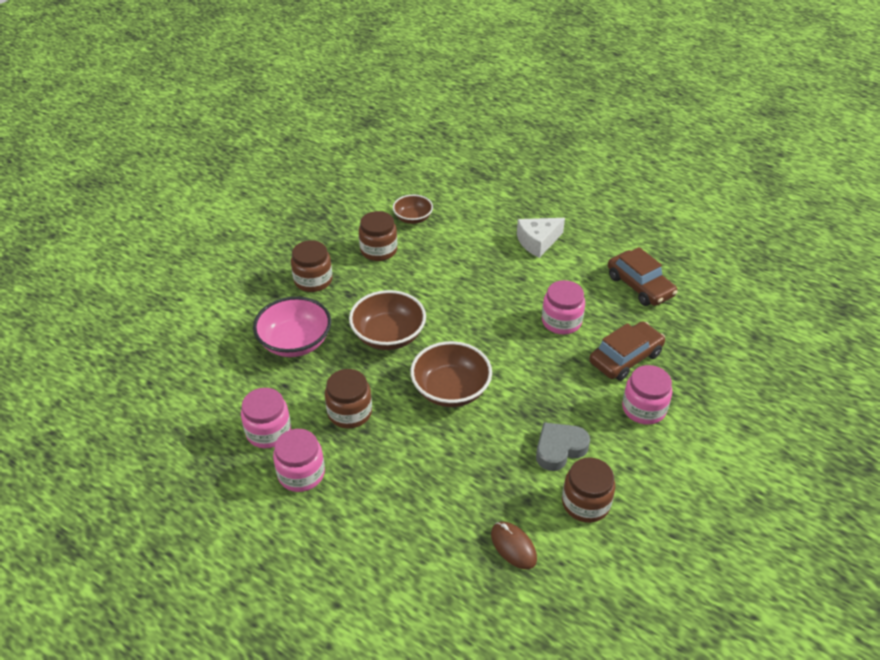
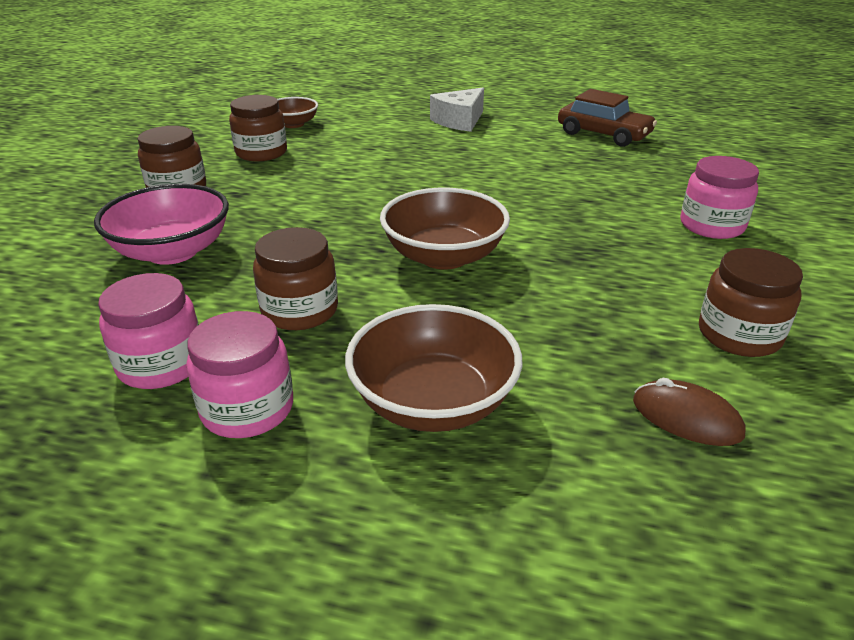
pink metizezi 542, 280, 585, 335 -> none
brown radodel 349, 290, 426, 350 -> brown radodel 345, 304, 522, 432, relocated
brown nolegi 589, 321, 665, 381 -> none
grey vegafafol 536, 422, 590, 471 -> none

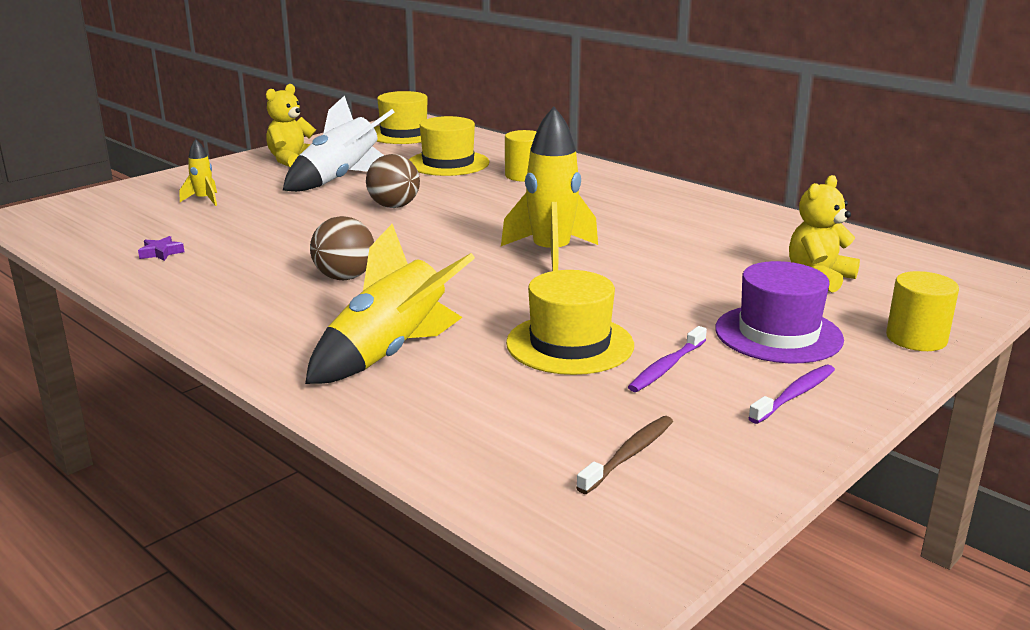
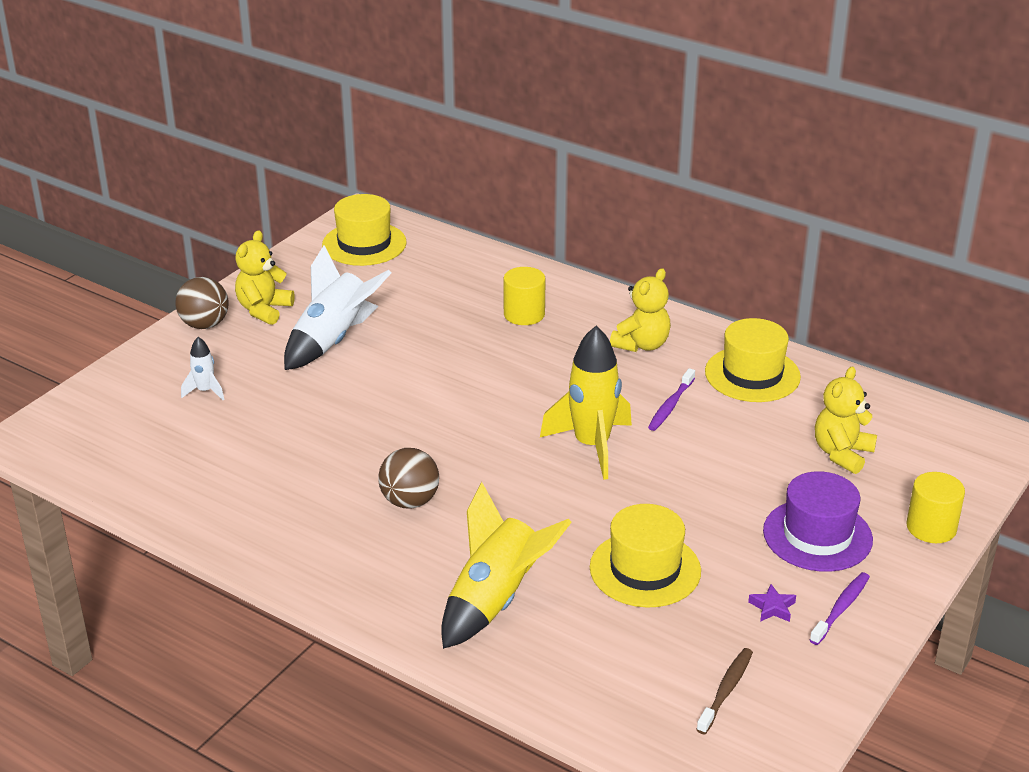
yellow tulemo 409, 116, 489, 176 -> yellow tulemo 705, 318, 801, 402, relocated
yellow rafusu 180, 139, 217, 206 -> white rafusu 181, 337, 225, 400
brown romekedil 366, 154, 420, 208 -> brown romekedil 175, 277, 229, 329, relocated
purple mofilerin 138, 236, 184, 261 -> purple mofilerin 748, 584, 796, 622, relocated
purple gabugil 628, 326, 707, 392 -> purple gabugil 648, 368, 695, 431, relocated
none -> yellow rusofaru 610, 268, 671, 352

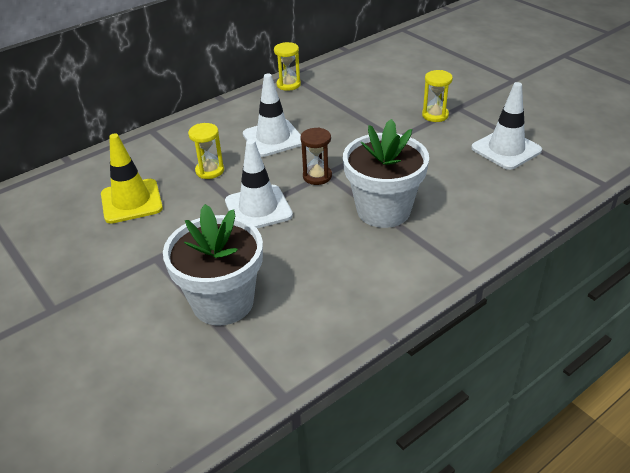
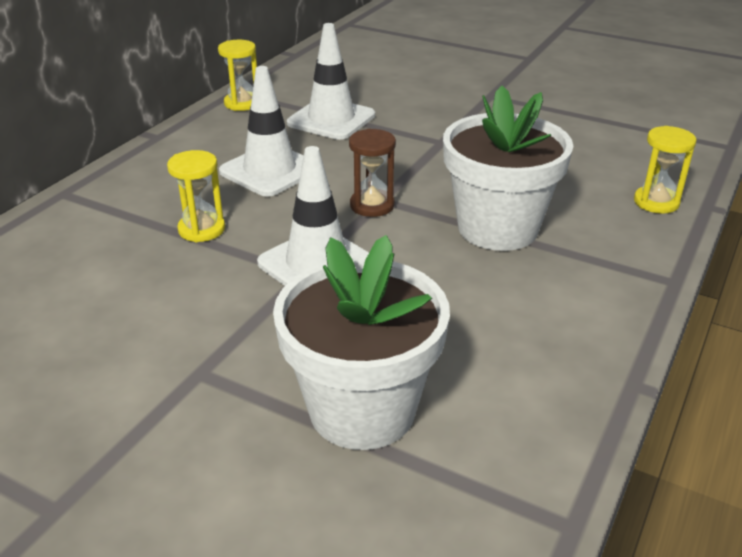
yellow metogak 422, 70, 453, 122 -> yellow metogak 634, 126, 697, 214, relocated
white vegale 471, 82, 542, 170 -> white vegale 287, 23, 375, 140, relocated
yellow vegale 101, 134, 163, 224 -> none

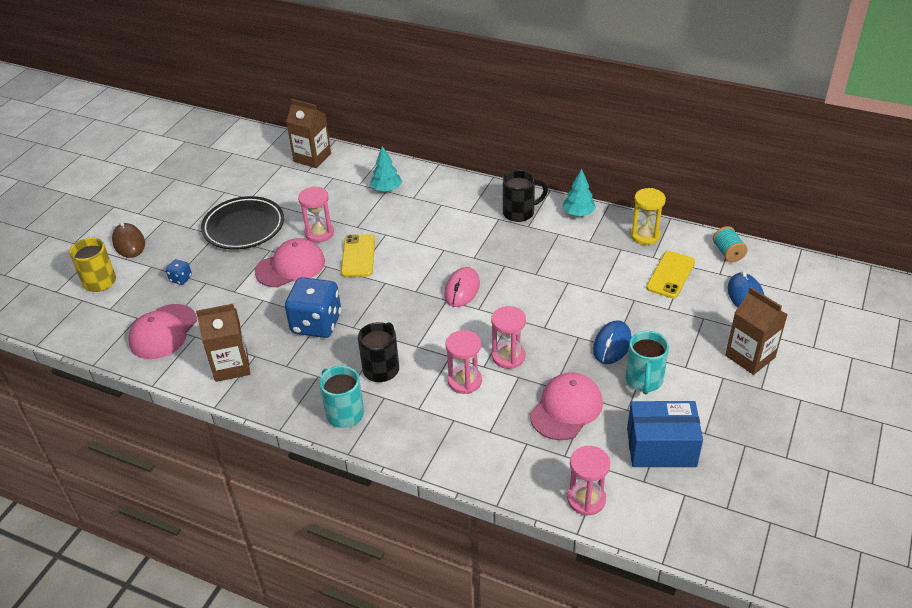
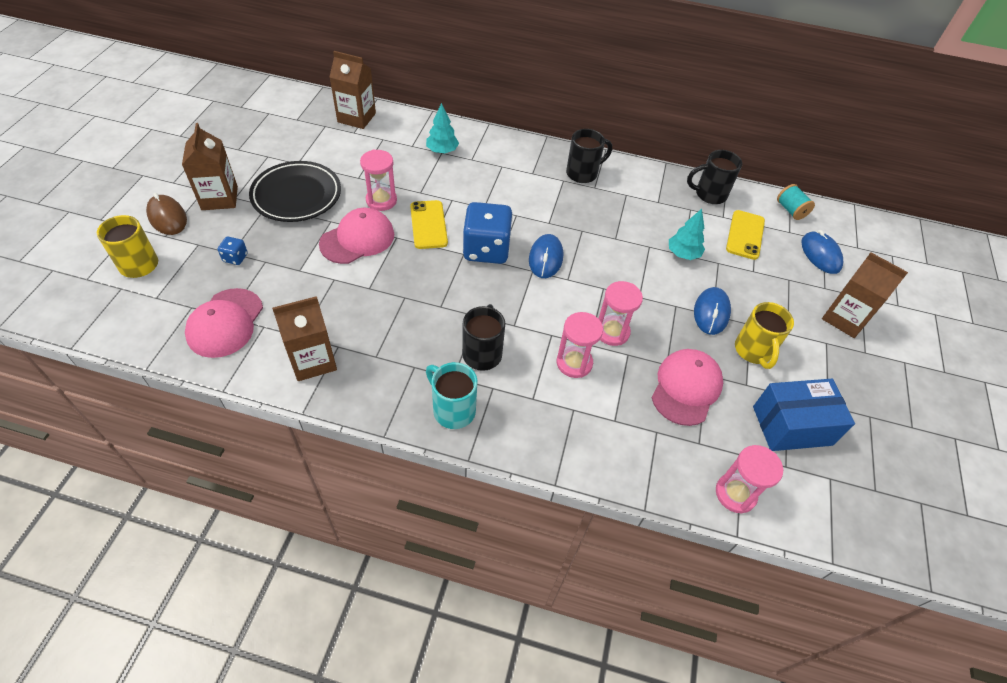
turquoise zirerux 562, 169, 596, 216 -> turquoise zirerux 669, 209, 705, 260, relocated
yellow metogak 630, 188, 666, 245 -> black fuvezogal 687, 150, 742, 204
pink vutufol 444, 267, 480, 307 -> blue vutufol 529, 234, 563, 278
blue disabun 285, 277, 341, 338 -> blue disabun 462, 202, 513, 264, relocated
turquoise fuvezogal 625, 331, 669, 394 -> yellow fuvezogal 735, 302, 794, 369
none -> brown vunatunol 182, 123, 238, 210

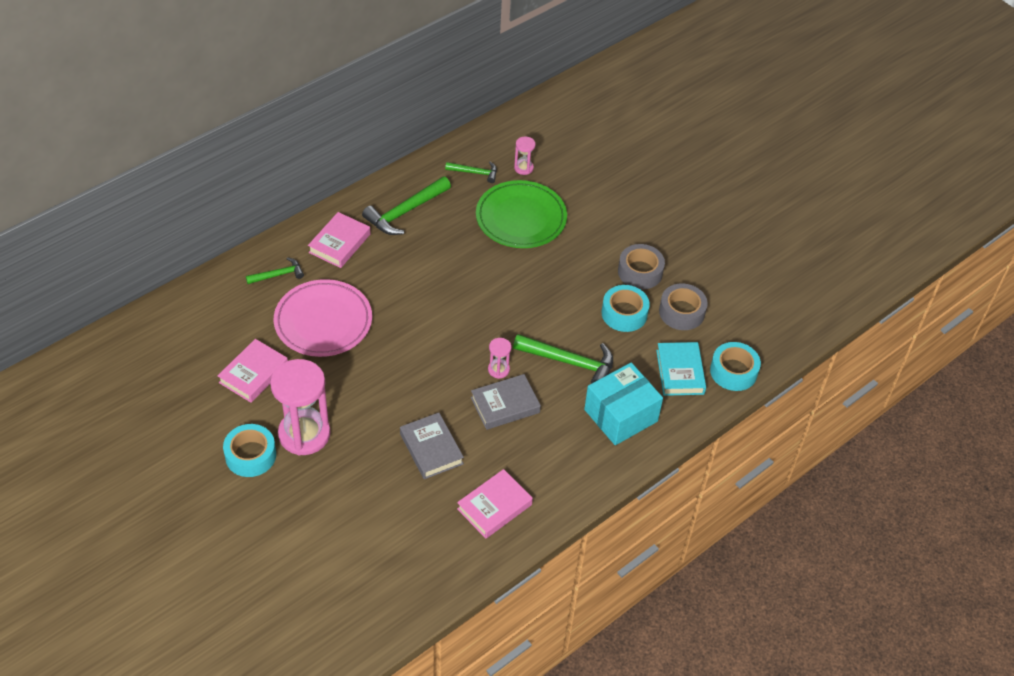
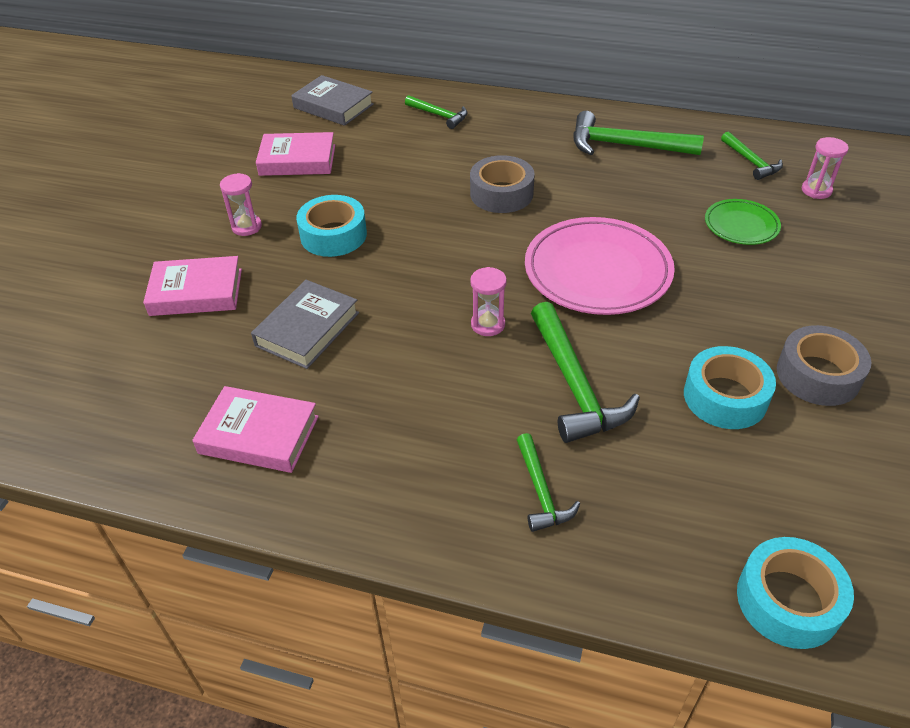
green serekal 476, 180, 567, 248 -> green serekal 705, 199, 781, 245, x0.53
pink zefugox 308, 212, 370, 268 -> pink zefugox 143, 256, 242, 316, relocated
pink serekal 274, 279, 372, 357 -> pink serekal 525, 217, 675, 315, relocated
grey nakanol 659, 283, 708, 330 -> grey nakanol 470, 155, 535, 213, relocated
turquoise zefugox 656, 342, 706, 396 -> none
pink metogak 270, 359, 330, 456 -> pink metogak 220, 173, 262, 236, x0.44
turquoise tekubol 584, 362, 663, 445 -> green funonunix 517, 433, 580, 532
grey zefugox 471, 374, 541, 430 -> grey zefugox 291, 75, 374, 126, relocated
turquoise nakanol 223, 424, 276, 477 -> turquoise nakanol 296, 195, 367, 257, relocated

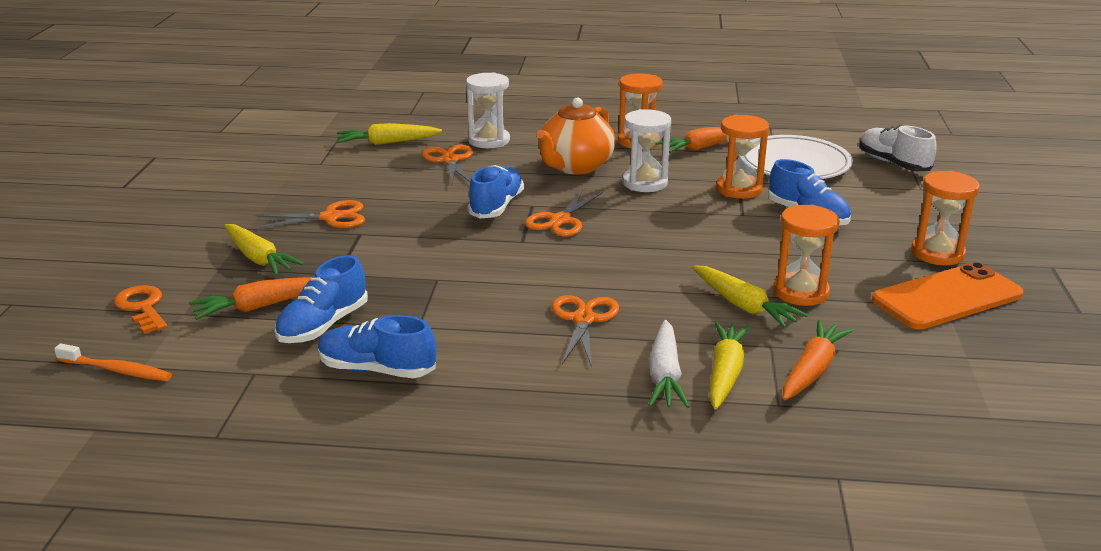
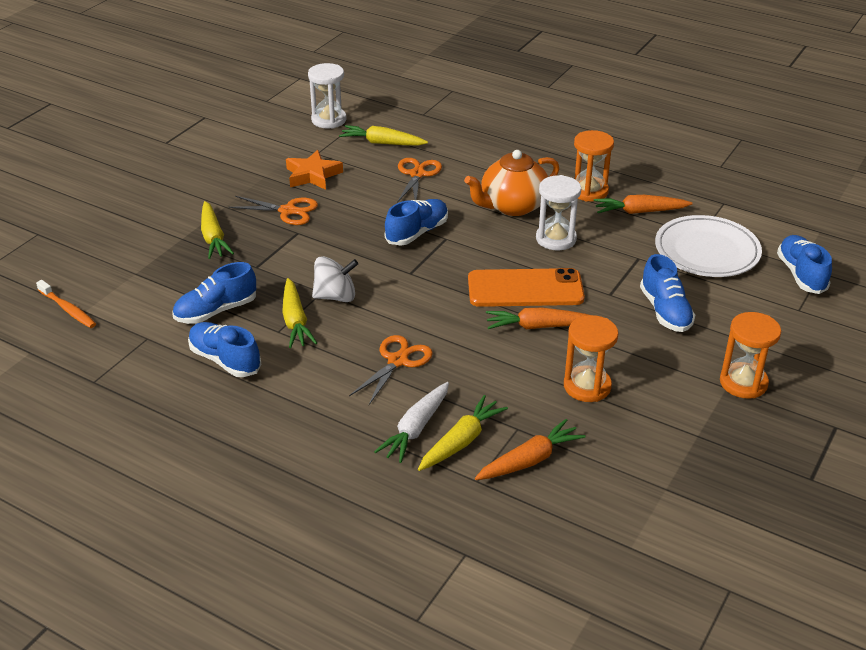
white metogak 466, 72, 510, 148 -> white metogak 308, 63, 347, 128, relocated
orange metogak 716, 115, 769, 199 -> none
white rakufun 859, 125, 937, 171 -> blue rakufun 777, 235, 832, 294
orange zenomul 525, 190, 603, 237 -> none
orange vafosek 872, 262, 1024, 329 -> orange vafosek 468, 268, 585, 307, relocated
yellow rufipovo 693, 265, 808, 328 -> yellow rufipovo 282, 278, 317, 348, relocated
orange rufipovo 189, 277, 313, 320 -> orange rufipovo 486, 308, 588, 329, relocated
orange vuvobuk 114, 285, 167, 334 -> none
none -> orange mofilerin 286, 150, 343, 190
none -> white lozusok 312, 256, 358, 302

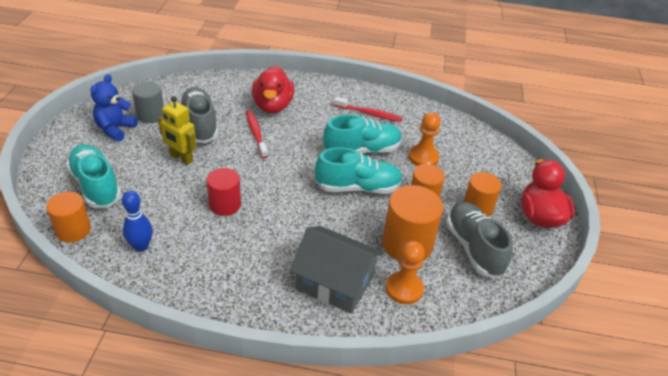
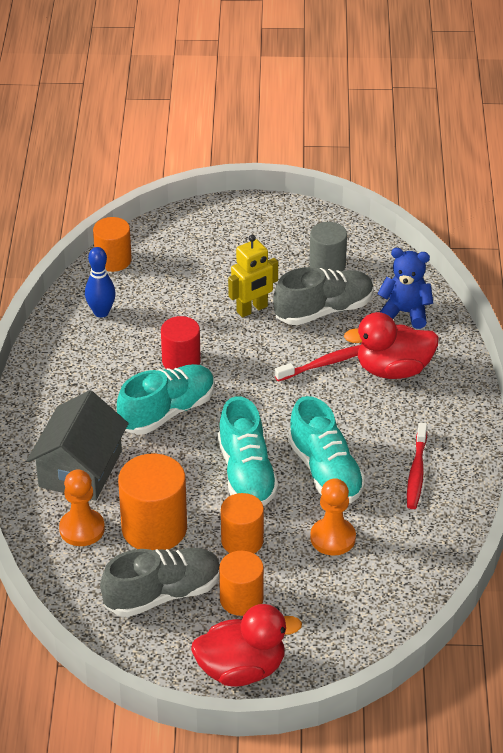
blue rusofaru 90, 74, 138, 142 -> blue rusofaru 377, 248, 433, 329, relocated
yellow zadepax 158, 96, 196, 165 -> yellow zadepax 228, 235, 278, 318, 150 degrees counterclockwise
turquoise rakufun 66, 144, 121, 208 -> turquoise rakufun 117, 364, 215, 435, relocated

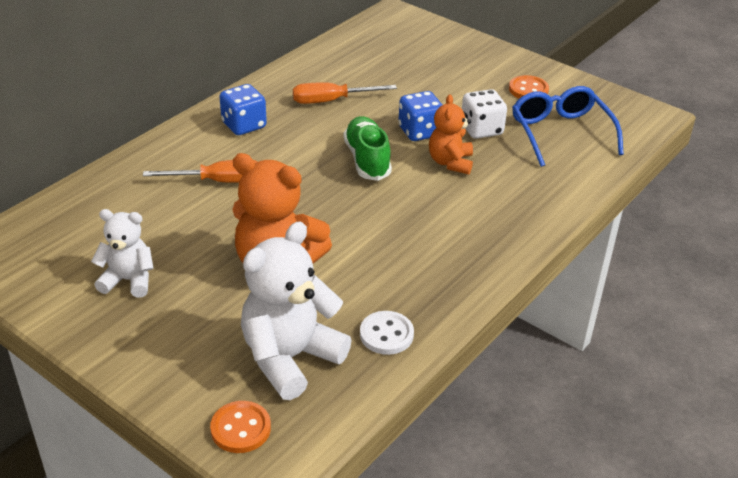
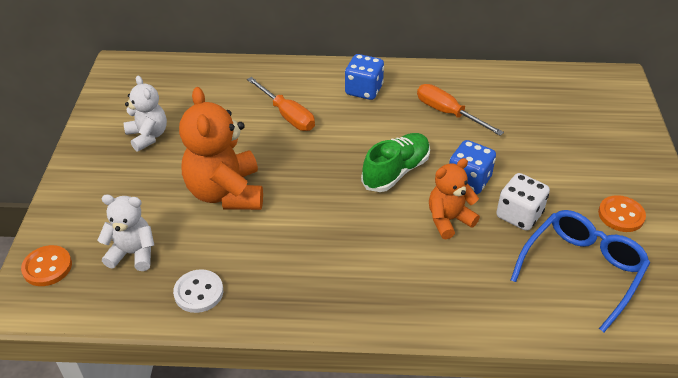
white rusofaru 241, 221, 352, 400 -> white rusofaru 97, 194, 154, 271, x0.59

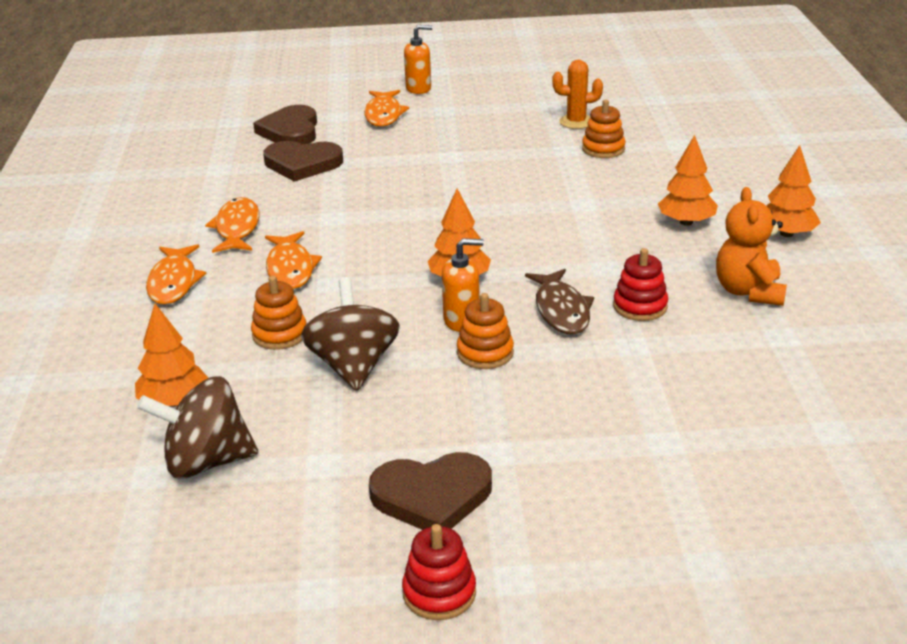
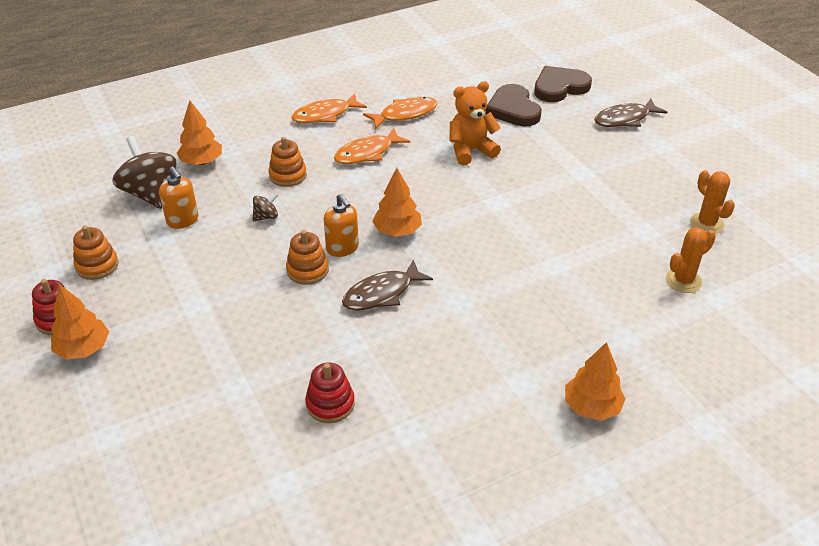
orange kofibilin 404, 25, 432, 94 -> orange kofibilin 159, 166, 198, 229, relocated
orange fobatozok 364, 90, 409, 127 -> brown fobatozok 594, 99, 667, 127
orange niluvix 582, 100, 626, 158 -> orange niluvix 73, 225, 119, 280, relocated
orange zirerux 658, 135, 718, 226 -> orange zirerux 51, 284, 109, 359, relocated
orange rusofaru 716, 187, 787, 306 -> orange rusofaru 450, 81, 501, 165, relocated
red niluvix 613, 248, 668, 321 -> red niluvix 305, 362, 355, 423, relocated
brown lozusok 301, 277, 400, 391 -> brown lozusok 253, 193, 278, 221, x0.46
brown vegafafol 369, 452, 492, 530 -> none
none -> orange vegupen 666, 227, 716, 293

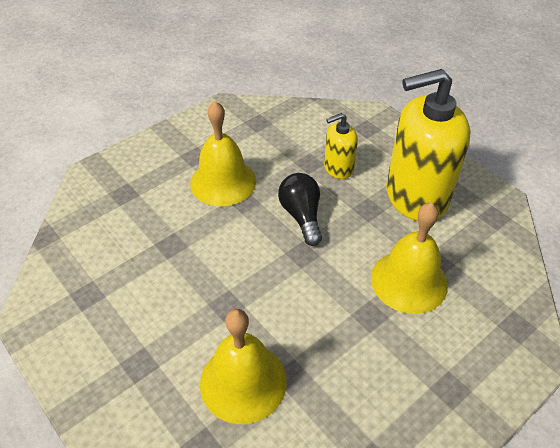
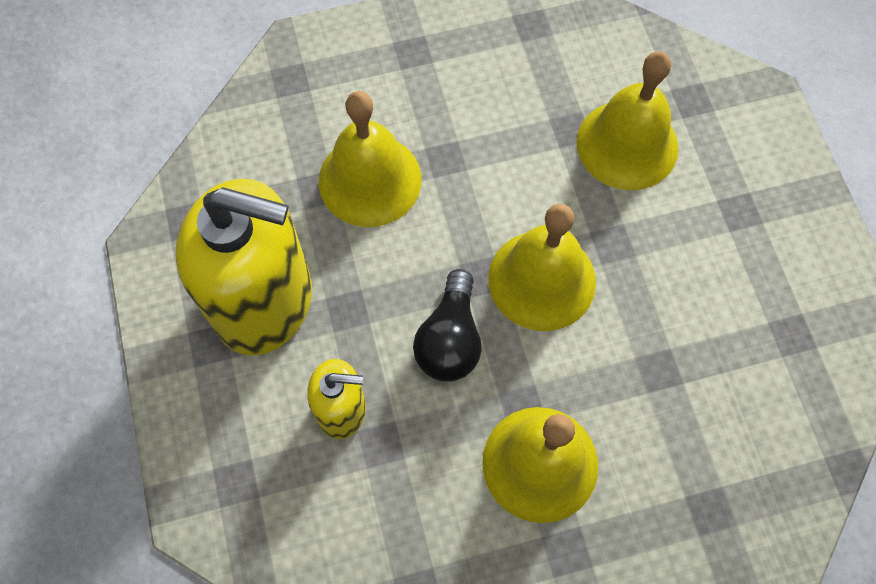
none -> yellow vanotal 488, 204, 596, 331

